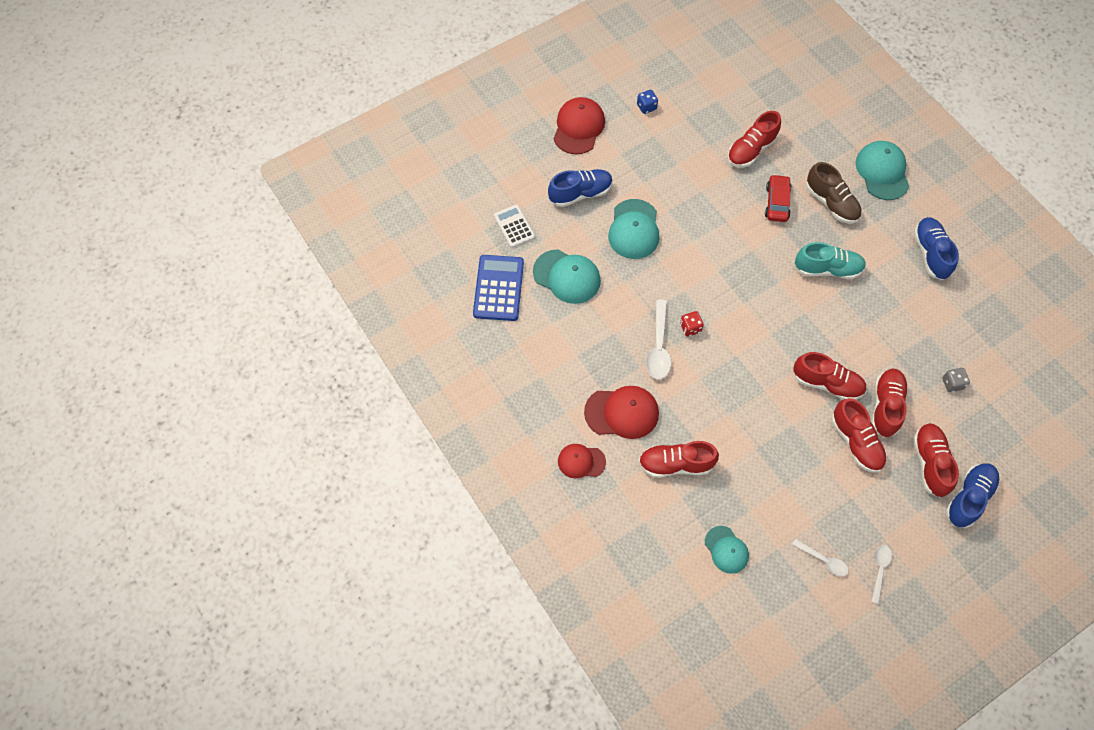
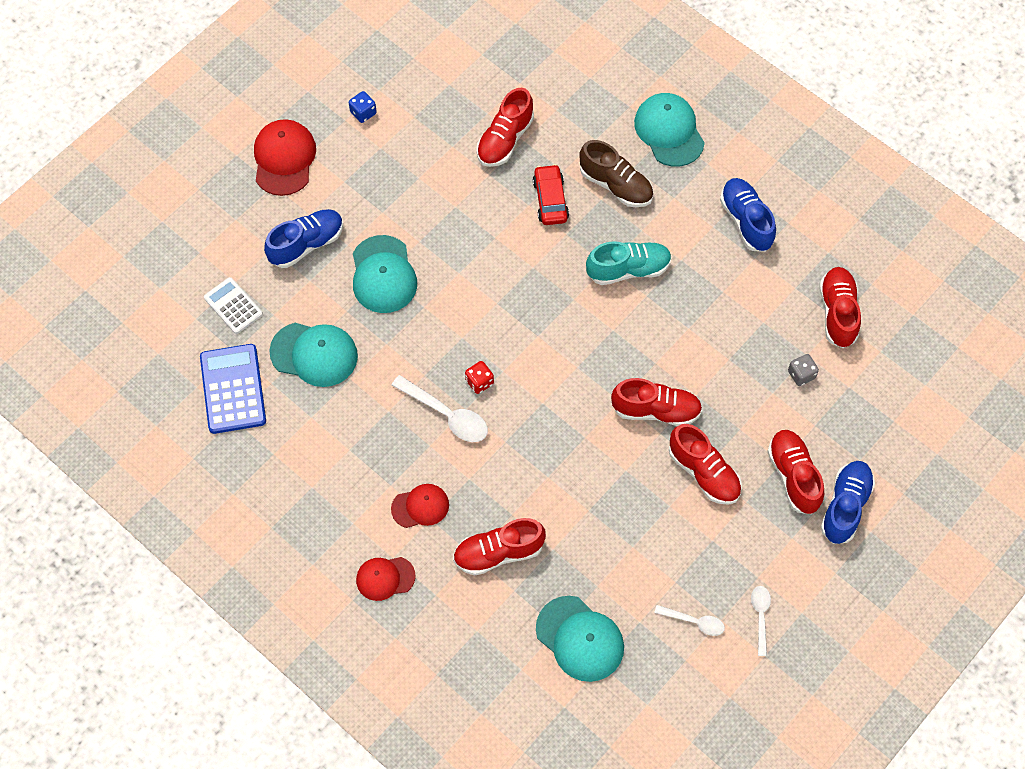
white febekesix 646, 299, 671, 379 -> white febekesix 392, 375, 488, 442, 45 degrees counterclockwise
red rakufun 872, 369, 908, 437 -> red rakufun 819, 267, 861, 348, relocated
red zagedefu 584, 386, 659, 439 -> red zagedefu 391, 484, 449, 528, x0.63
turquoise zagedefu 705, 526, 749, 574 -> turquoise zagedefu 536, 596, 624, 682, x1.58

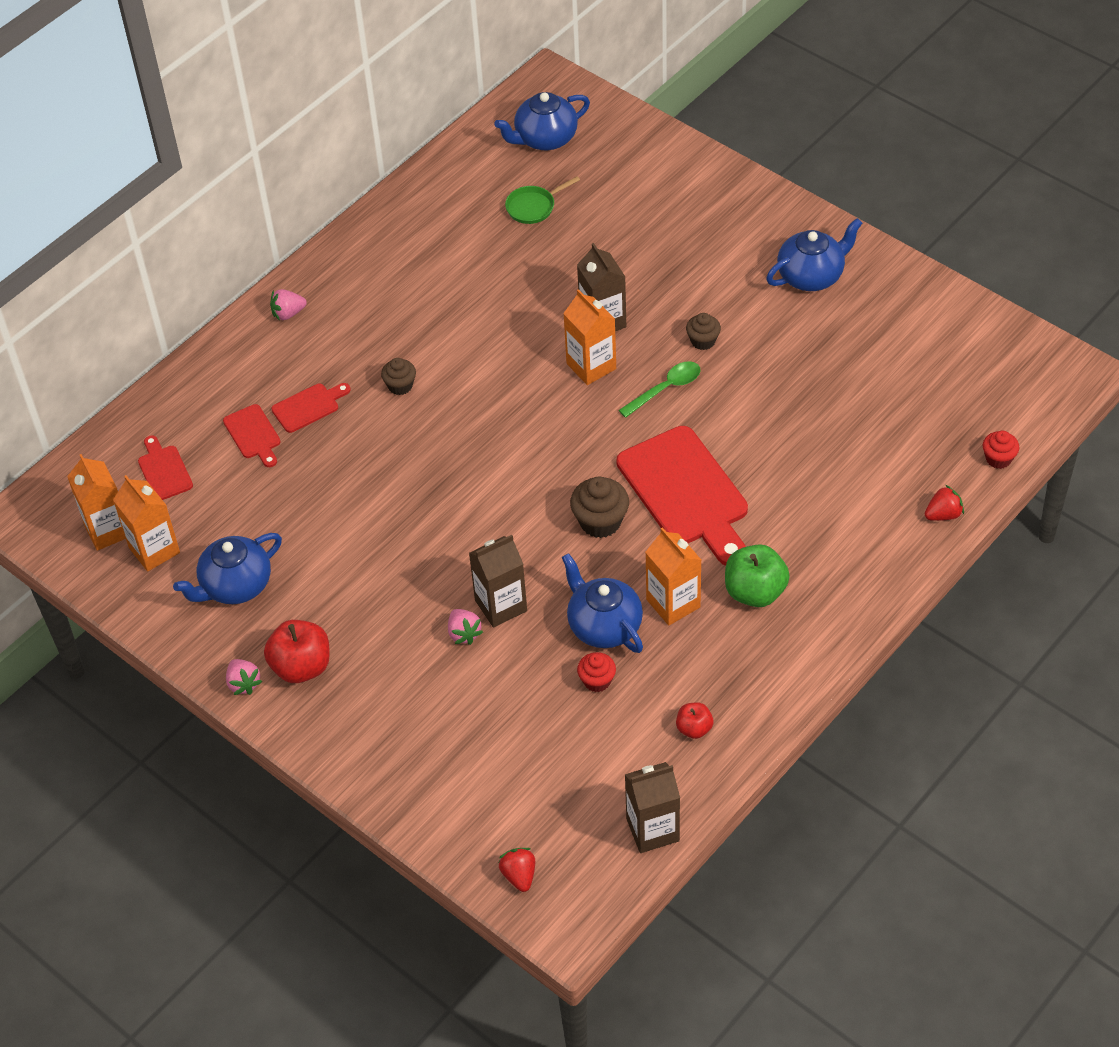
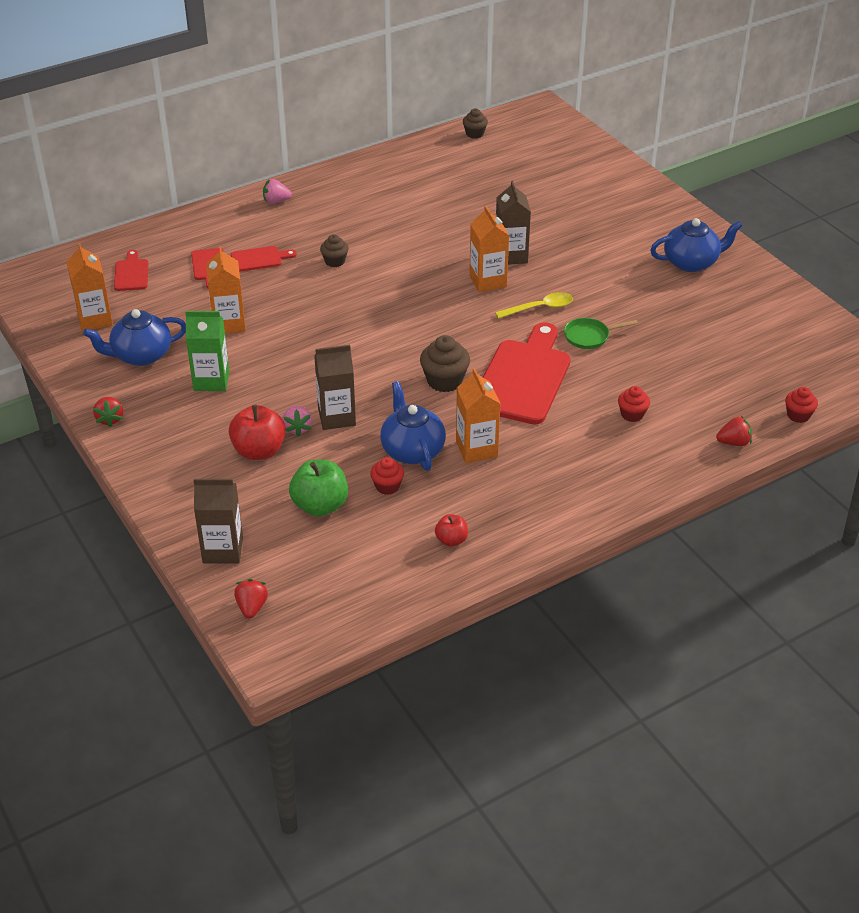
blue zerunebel 494, 92, 590, 150 -> none
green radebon 505, 176, 580, 224 -> green radebon 564, 318, 638, 349, relocated
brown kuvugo 686, 313, 721, 350 -> brown kuvugo 463, 108, 488, 139, relocated
green febekesix 619, 361, 700, 418 -> yellow febekesix 495, 292, 573, 319
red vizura 617, 426, 748, 566 -> red vizura 483, 322, 571, 425, 150 degrees counterclockwise
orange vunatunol 67, 454, 126, 551 -> orange vunatunol 206, 246, 246, 334, relocated
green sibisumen 725, 544, 790, 607 -> green sibisumen 289, 459, 348, 517, relocated
red sibisumen 264, 620, 330, 683 -> red sibisumen 229, 405, 286, 460, relocated
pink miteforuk 226, 659, 263, 695 -> red miteforuk 93, 397, 123, 427
brown vunatunol 625, 762, 680, 853 -> brown vunatunol 194, 479, 243, 564, relocated
none -> green vunatunol 185, 311, 230, 391
none -> red kuvugo 618, 386, 650, 422

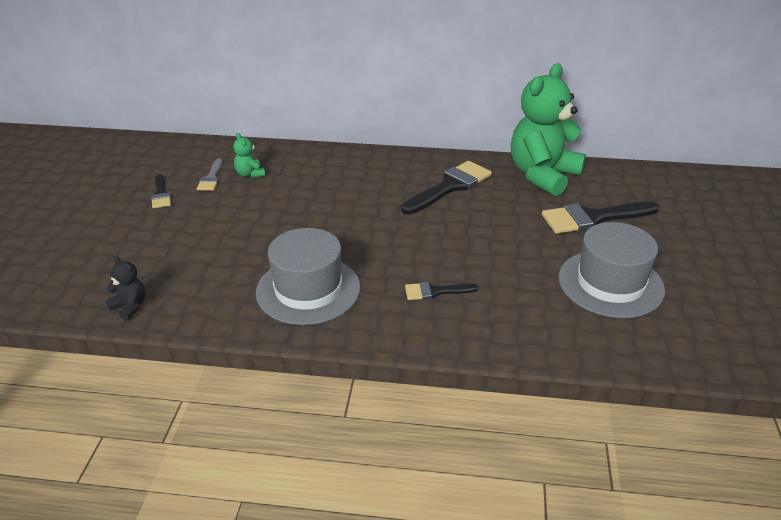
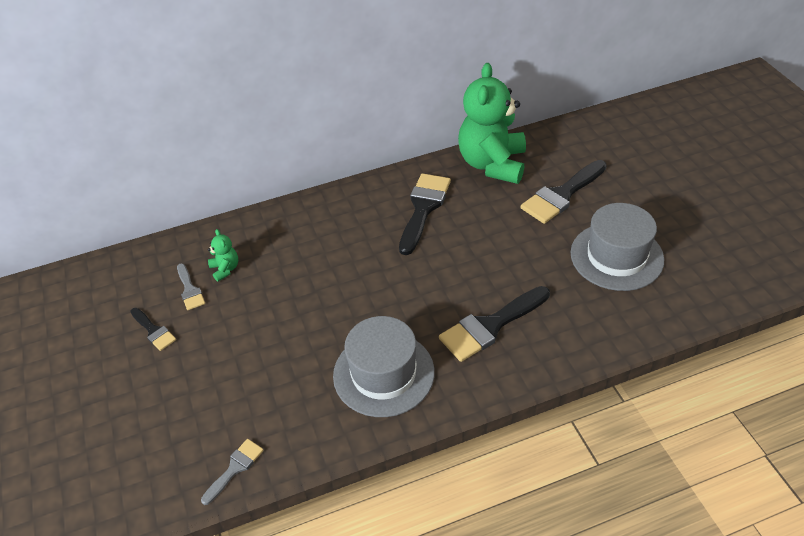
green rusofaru 233, 133, 265, 178 -> green rusofaru 208, 229, 238, 282, 150 degrees counterclockwise
black rusofaru 106, 256, 146, 320 -> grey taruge 201, 439, 264, 505
black taruge 405, 282, 479, 300 -> black taruge 439, 286, 550, 362, x1.87

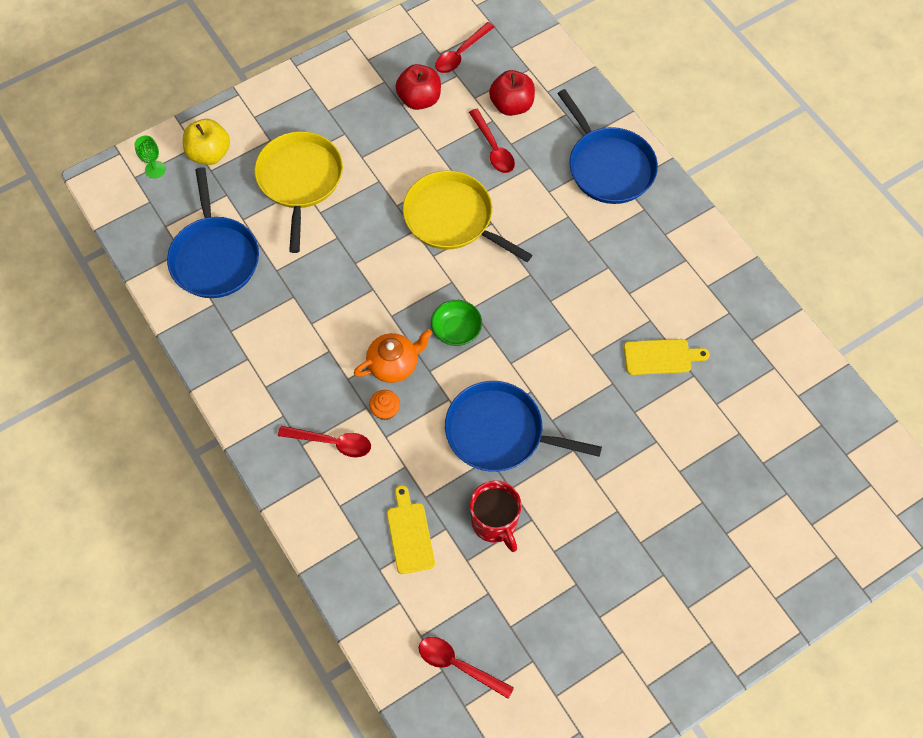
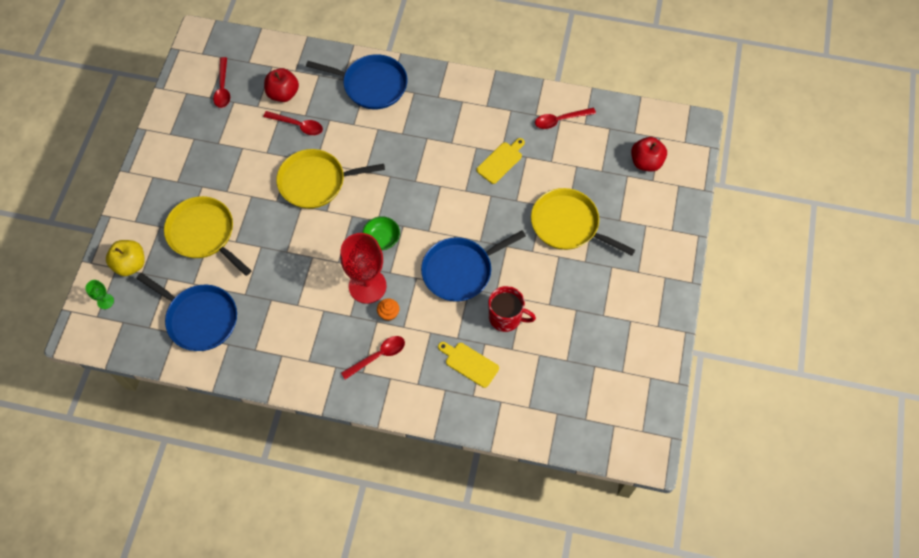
red sibisumen 395, 64, 441, 110 -> red sibisumen 631, 137, 667, 171, relocated
orange zerunebel 354, 329, 432, 383 -> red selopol 340, 233, 387, 304
red febekesix 419, 637, 514, 699 -> red febekesix 535, 108, 596, 129, relocated
none -> yellow radebon 531, 188, 635, 256

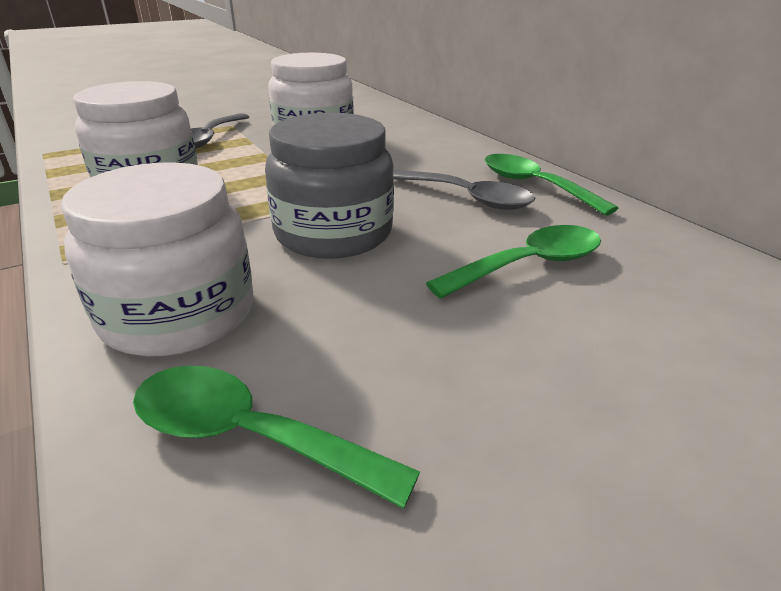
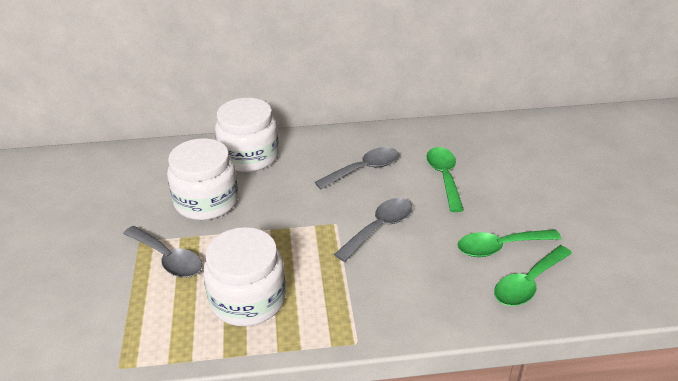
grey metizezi 265, 113, 394, 259 -> grey febekesix 334, 198, 412, 262
green febekesix 485, 154, 618, 216 -> green febekesix 457, 229, 561, 257, relocated
white metizezi 61, 162, 253, 356 -> white metizezi 215, 98, 279, 172, relocated

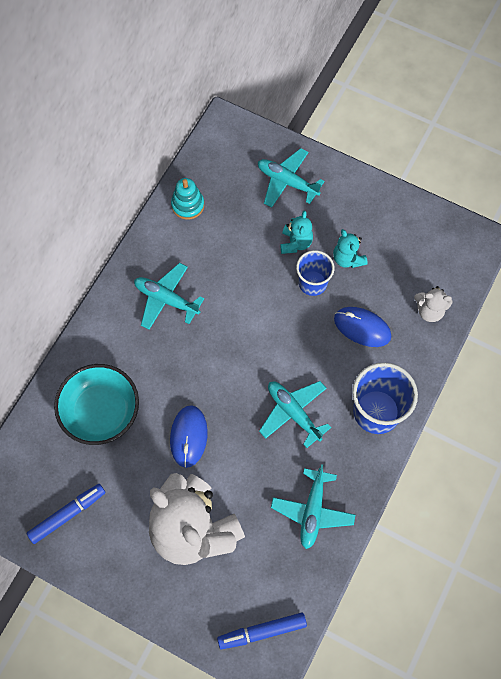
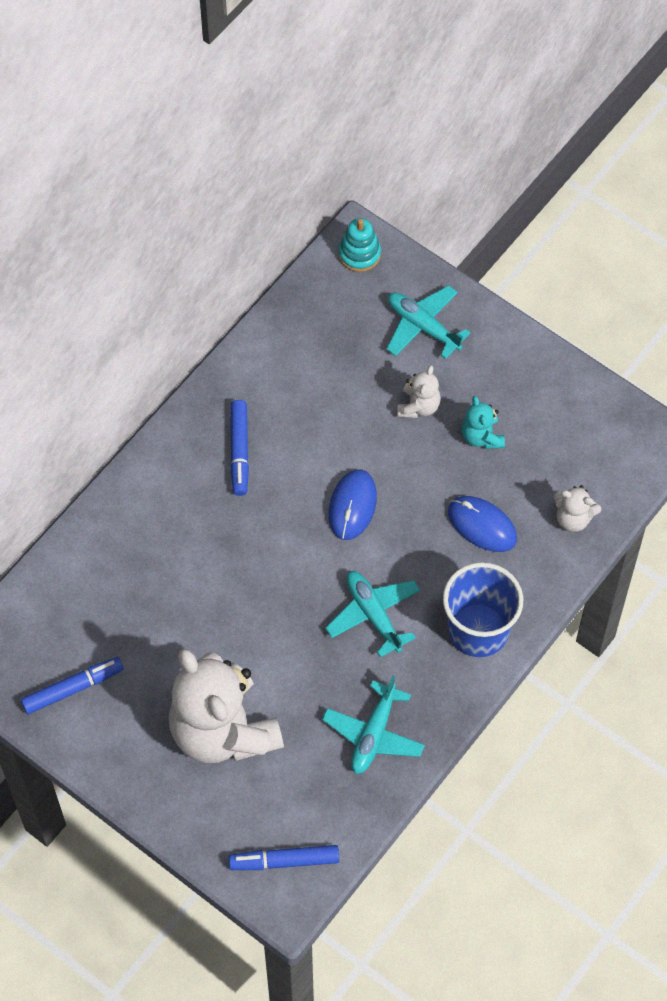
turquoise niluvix 171, 178, 204, 220 -> turquoise niluvix 338, 218, 381, 272, relocated
turquoise rusofaru 280, 211, 313, 254 -> white rusofaru 397, 365, 441, 418
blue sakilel 296, 250, 334, 296 -> none
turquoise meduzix 134, 263, 204, 330 -> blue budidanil 230, 400, 249, 496
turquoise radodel 54, 364, 139, 445 -> none
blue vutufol 170, 405, 208, 468 -> blue vutufol 328, 469, 377, 540, relocated

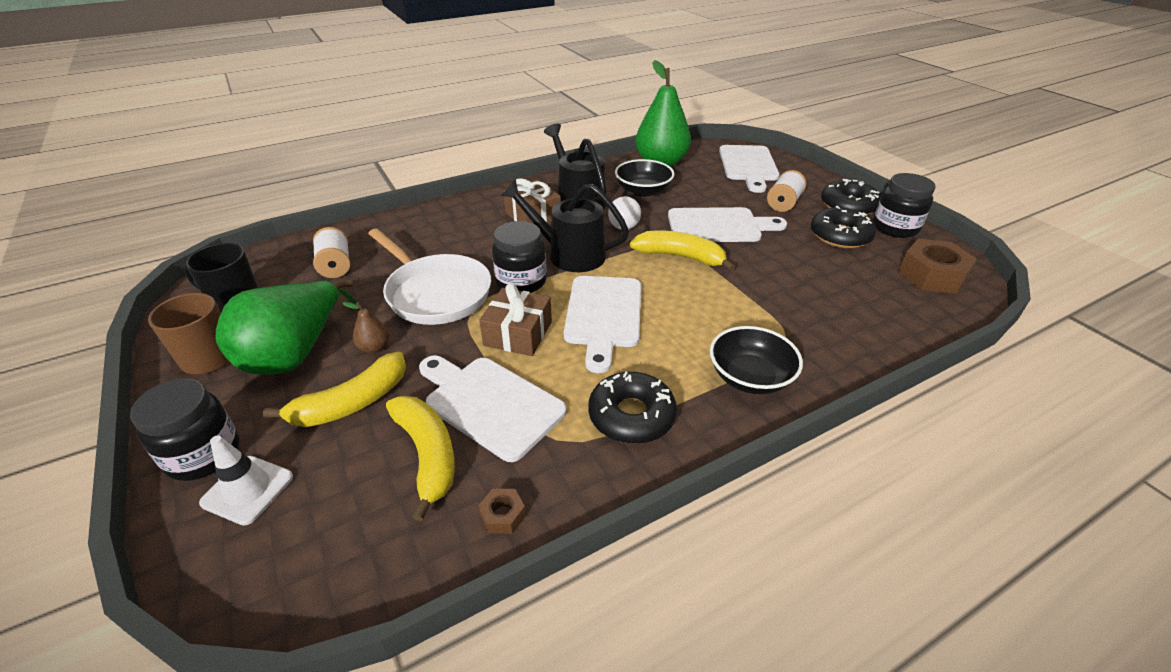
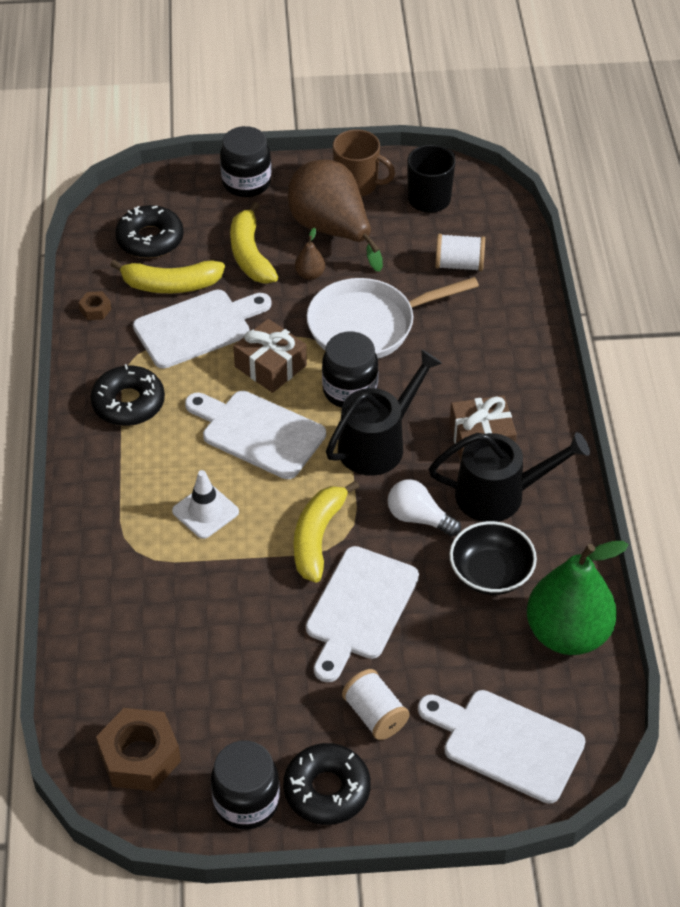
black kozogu 811, 206, 876, 248 -> black kozogu 115, 205, 184, 258, relocated
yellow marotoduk 630, 231, 735, 271 -> yellow marotoduk 294, 480, 359, 583, 150 degrees clockwise
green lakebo 216, 280, 357, 375 -> brown lakebo 288, 160, 383, 272
black radodel 710, 326, 803, 394 -> none
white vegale 199, 435, 293, 526 -> white vegale 172, 470, 239, 539, relocated

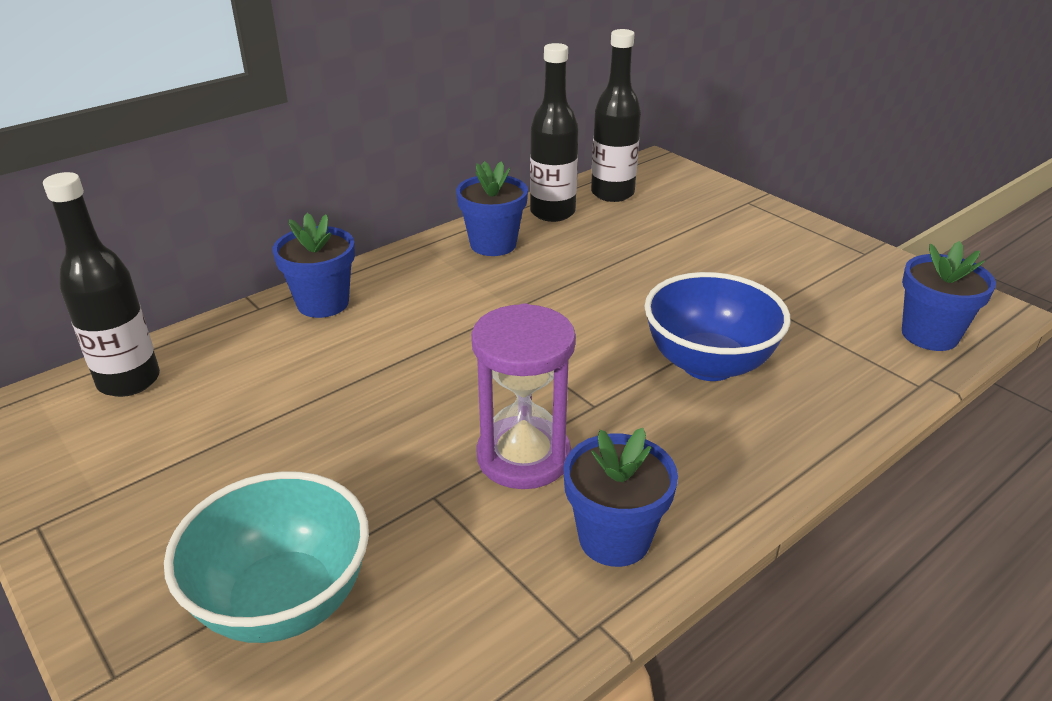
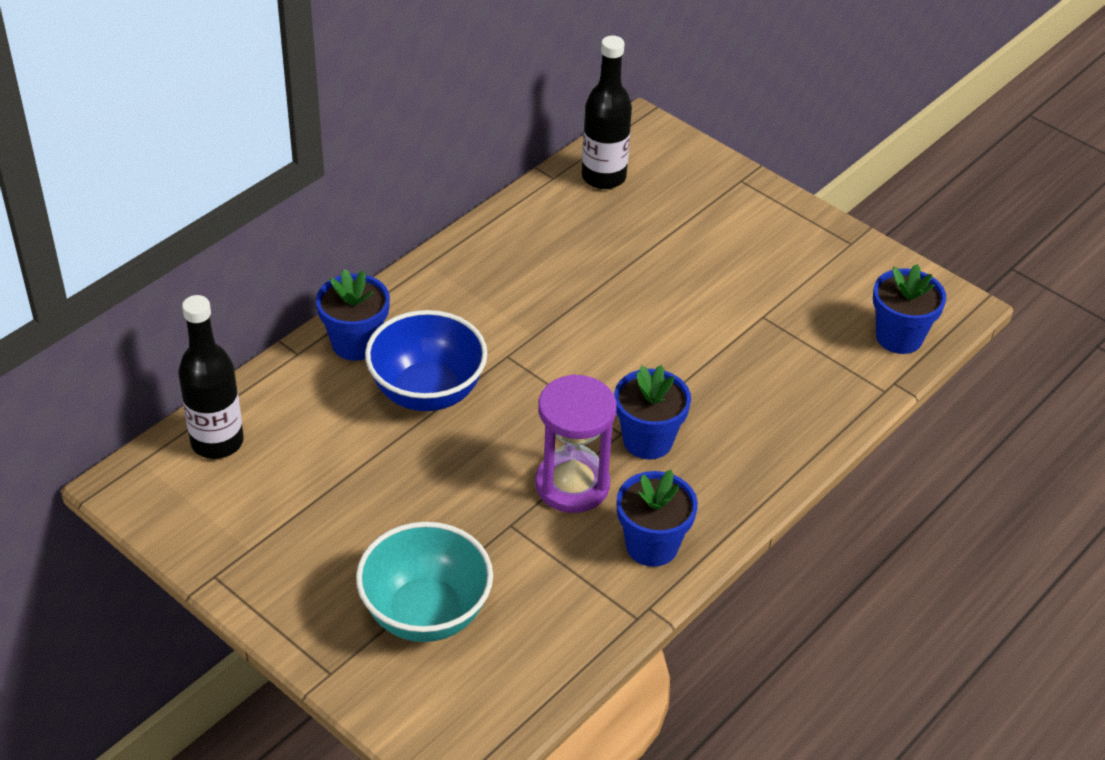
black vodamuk 530, 43, 579, 222 -> none
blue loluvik 456, 161, 528, 256 -> blue loluvik 614, 365, 691, 459, relocated
blue radodel 645, 272, 791, 381 -> blue radodel 365, 310, 487, 411, relocated

